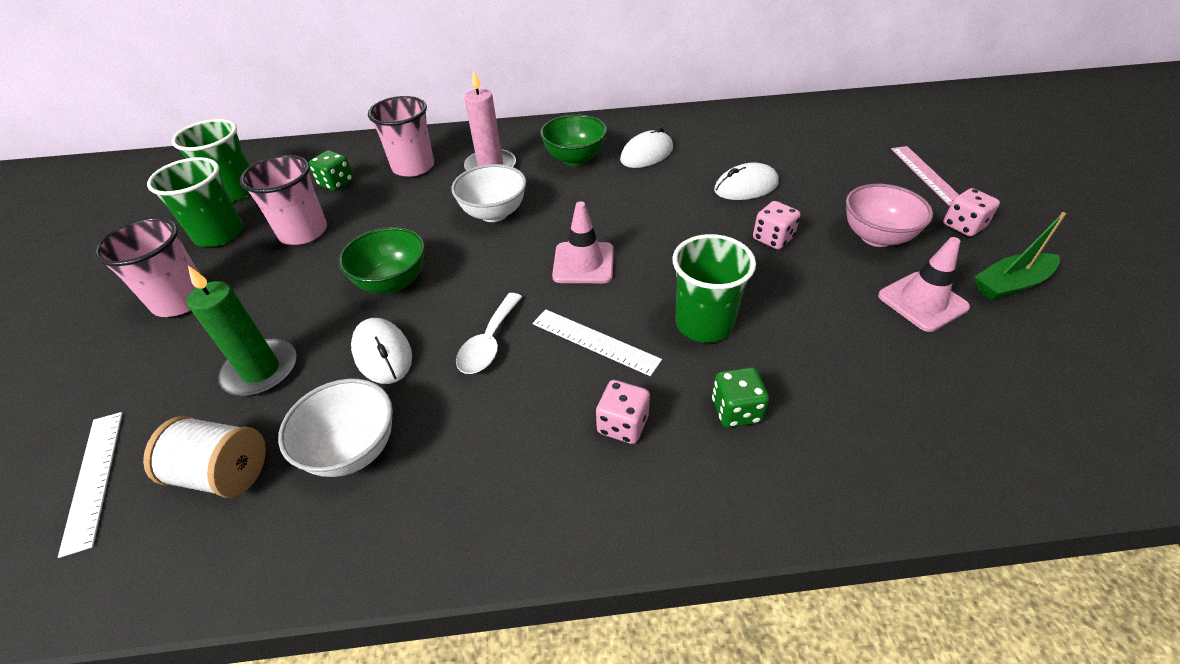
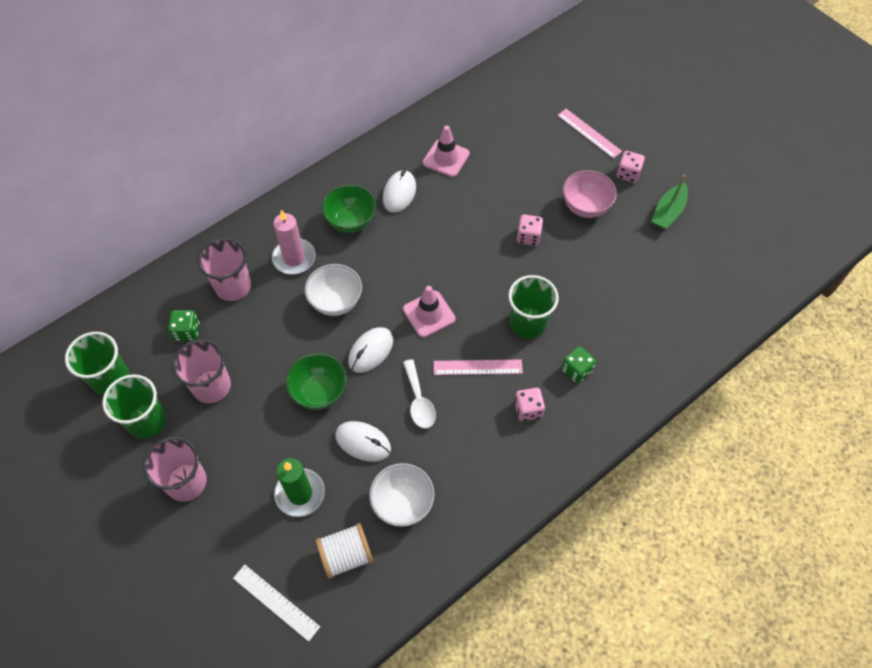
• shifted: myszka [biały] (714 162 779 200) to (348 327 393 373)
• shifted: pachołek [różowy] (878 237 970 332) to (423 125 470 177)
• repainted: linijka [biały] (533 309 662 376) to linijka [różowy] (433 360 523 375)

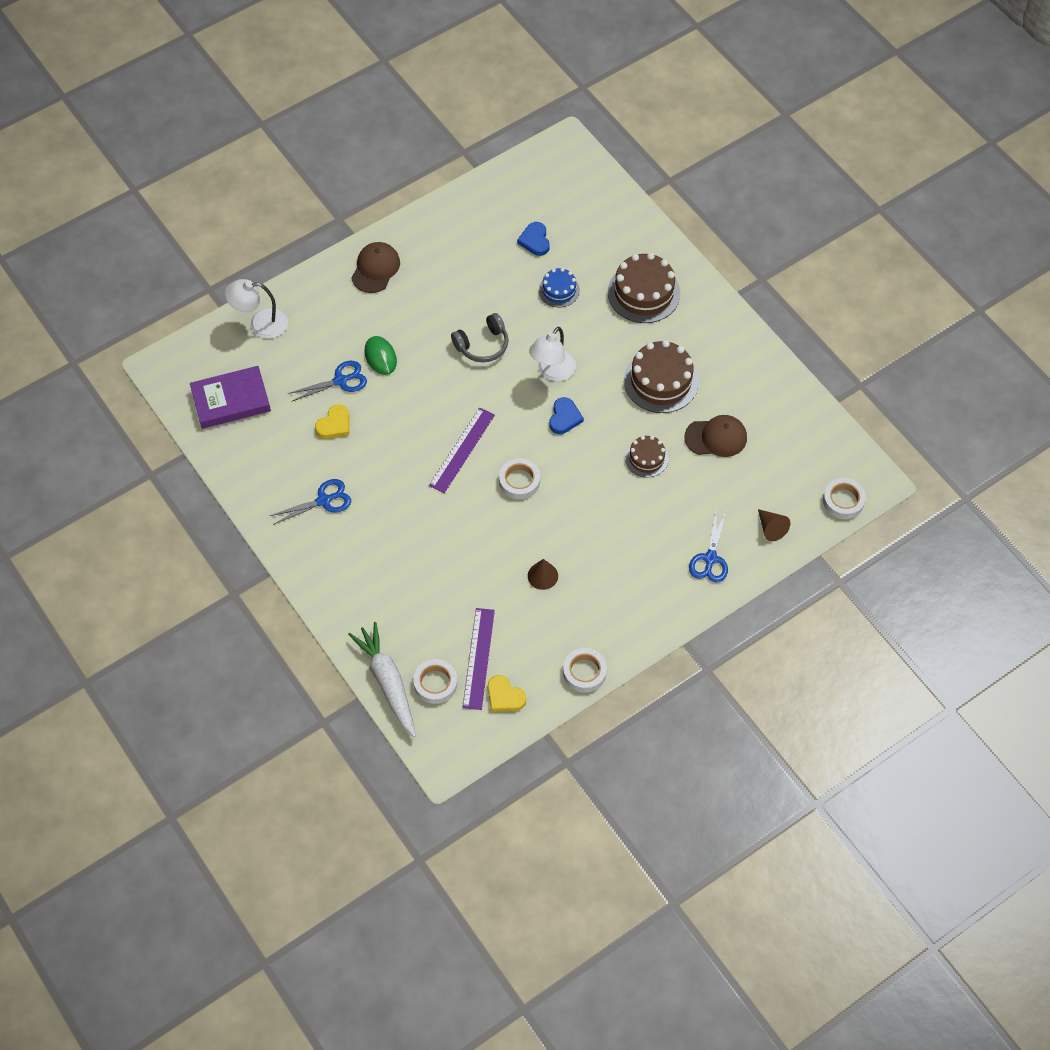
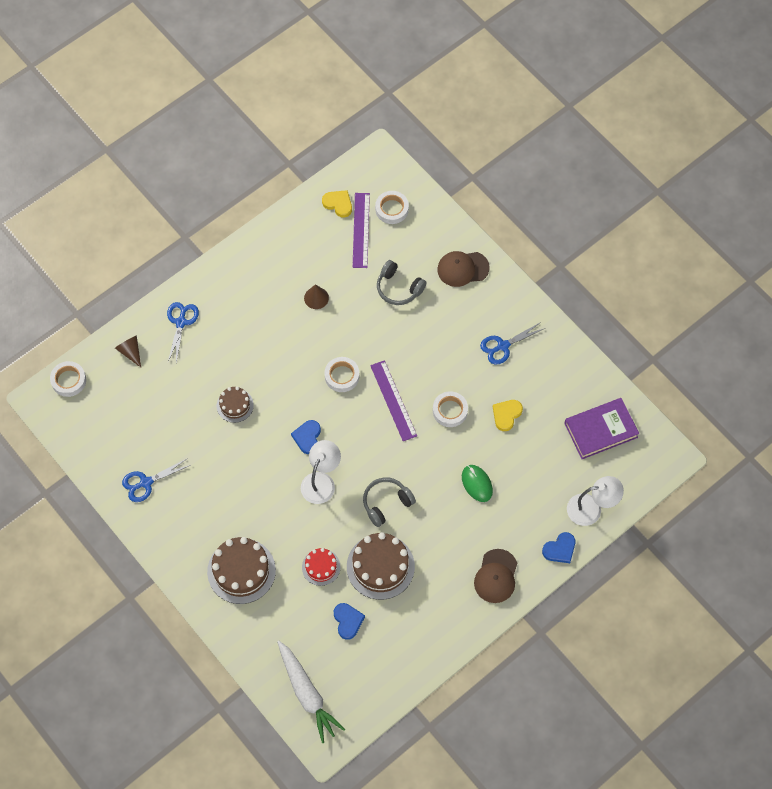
• new: słuchawki [szary] (377 260 426 305)
• new: serce [niebieski] (542 532 575 563)
• shifted: nożyczki [niebieski] (288 361 367 402) to (122 458 190 502)
• shifted: marchewka [biały] (348 622 416 737) to (277 641 345 743)
• shifted: taśma klejąca [biały] (563 648 607 692) to (433 391 468 427)
• shifted: tort [brązowy] (624 340 699 413) to (347 532 415 600)
• shifted: czapka [brązowy] (685 415 747 457) to (437 251 490 287)
• repainted: tort [niebieski] (539 268 580 307) to tort [czerwony] (302 548 341 586)
• rotated: linijka [fioletowy] (429 408 495 493) = (370 360 417 441) 45 degrees counterclockwise

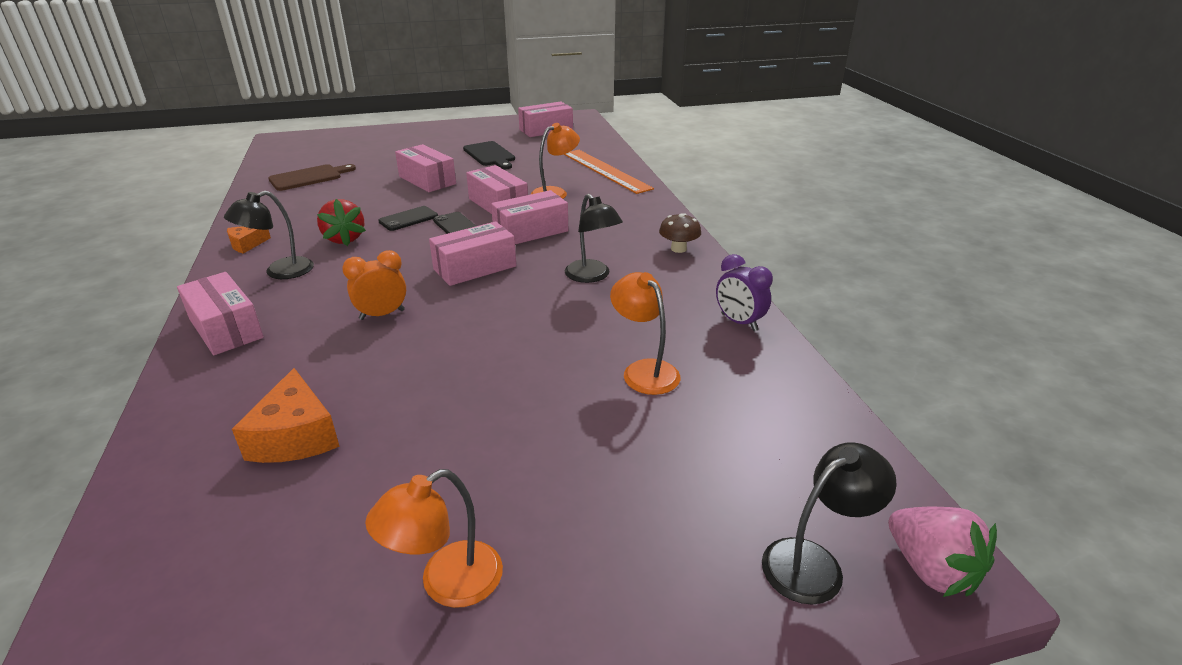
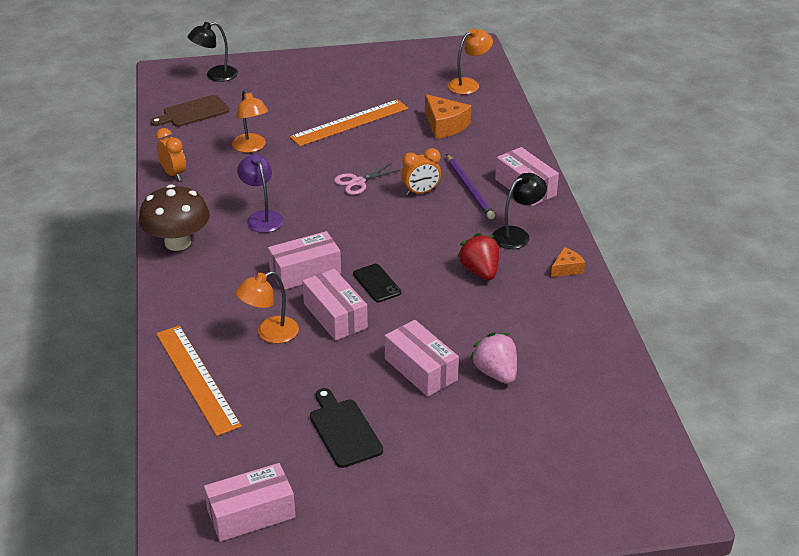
• gone: telefon [czarny] (378 206 438 231)
• gone: pudełko [różowy] (429 221 516 286)
• new: linijka [pomarańczowy] (290 99 408 146)
• new: nożyczki [różowy] (334 163 400 195)
• new: ołówek [fioletowy] (446 154 495 219)
• shifted: deska do krojenia [brązowy] (269 164 356 191) to (150 95 229 127)
• shifted: lampka [pomarańczowy] (365 469 503 608) to (448 28 493 94)
• shifted: truskawka [różowy] (888 507 997 597) to (470 332 517 384)
• repainted: lampka [czarny] (565 194 623 283) to lampka [fioletowy] (237 154 284 233)
• repainted: budzik [fioletowy] (716 254 773 331) to budzik [pomarańczowy] (156 128 186 181)
• rotated: ser [pomarańczowy] (232 368 340 463) = (425 94 471 139) 150 degrees clockwise
• scaled: grzyb [brązowy] (659 213 701 253) = (139 185 210 251) x1.88

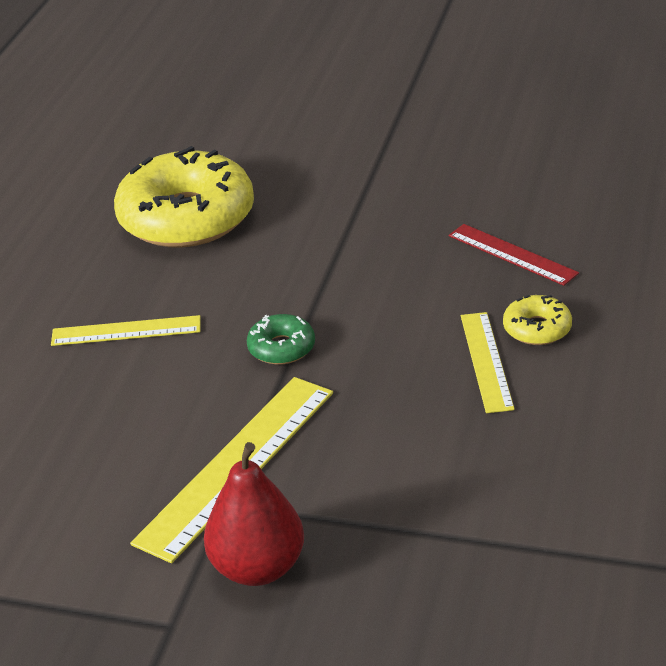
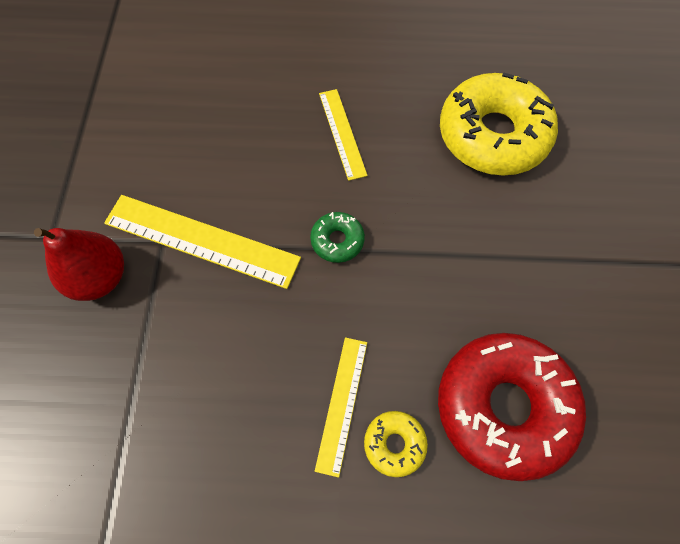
• swapped: linijka [czerwony] (449 224 579 286) to donut [czerwony] (438 333 586 481)
• rotated: linijka [żółty] (461 312 515 413) = (315 337 367 478) 60 degrees counterclockwise

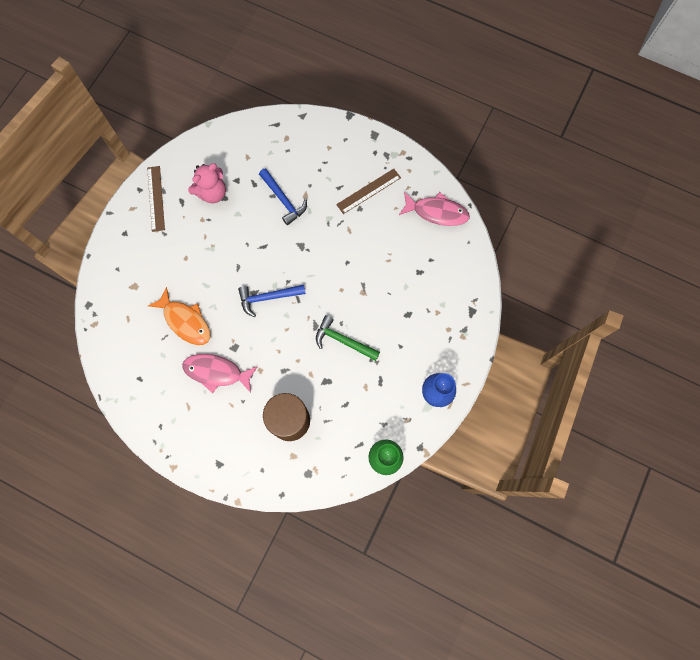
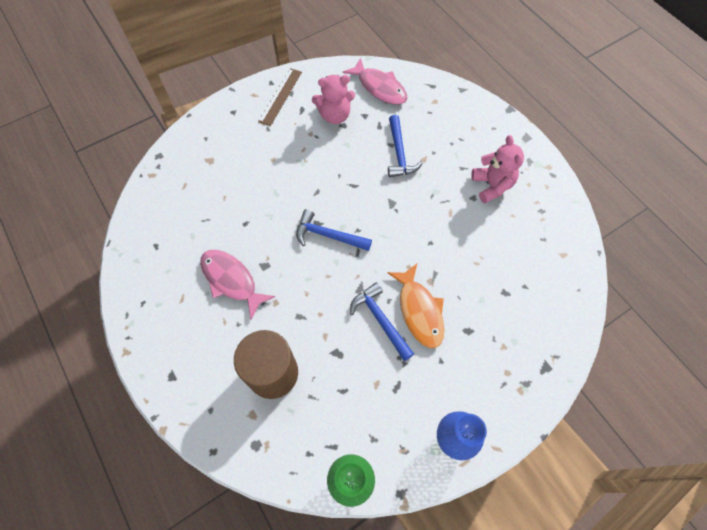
• shifted: ryba [pomarańczowy] (148 287 210 345) to (388 264 444 348)
• shifted: ryba [różowy] (399 192 470 226) to (343 58 407 105)
• swapped: linijka [brązowy] (336 169 401 214) to miś [różowy] (471 135 524 203)
• repainted: młotek [zielony] (316 315 380 361) to młotek [niebieski] (350 282 414 361)

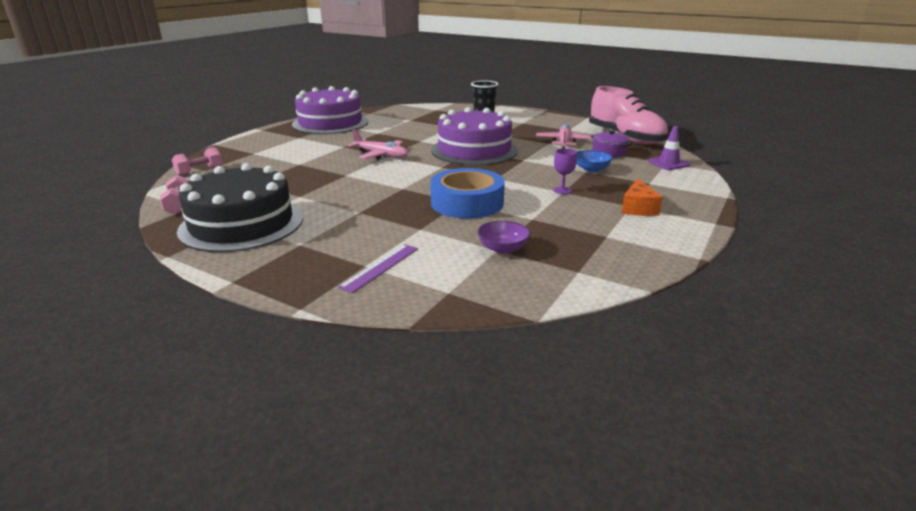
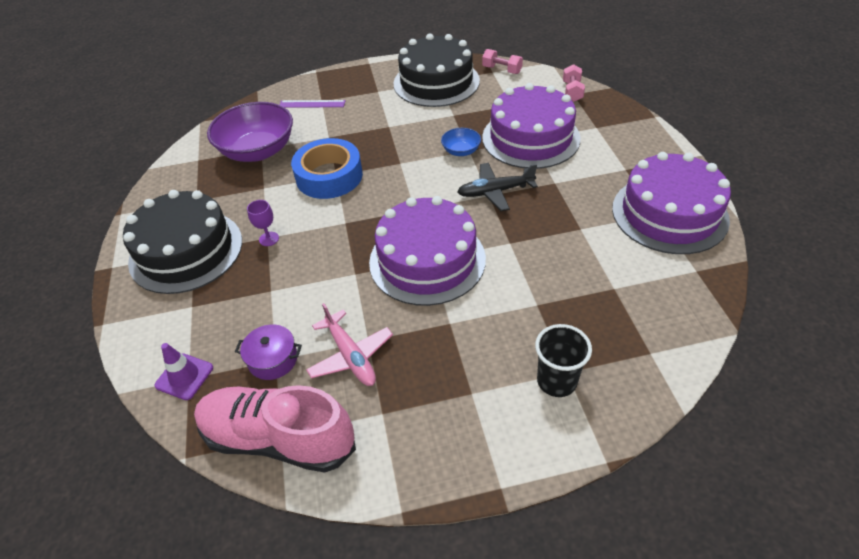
• new: tort [fioletowy] (482 83 581 169)
• shifted: miska [niebieski] (576 150 613 172) to (441 128 481 156)
• swapped: ser [pomarańczowy] (621 178 663 216) to tort [czarny] (123 190 242 294)
• repainted: samolot [różowy] (348 129 408 160) to samolot [czarny] (458 163 538 211)
• rotated: linijka [fioletowy] (338 244 418 293) = (280 100 346 108) 75 degrees counterclockwise
• scaled: miska [fioletowy] (477 221 530 254) = (207 102 293 162) x2.15

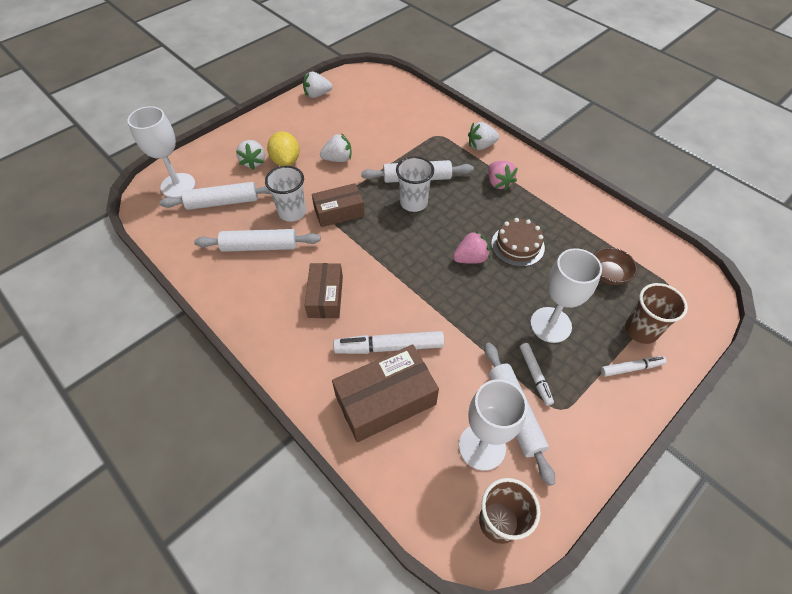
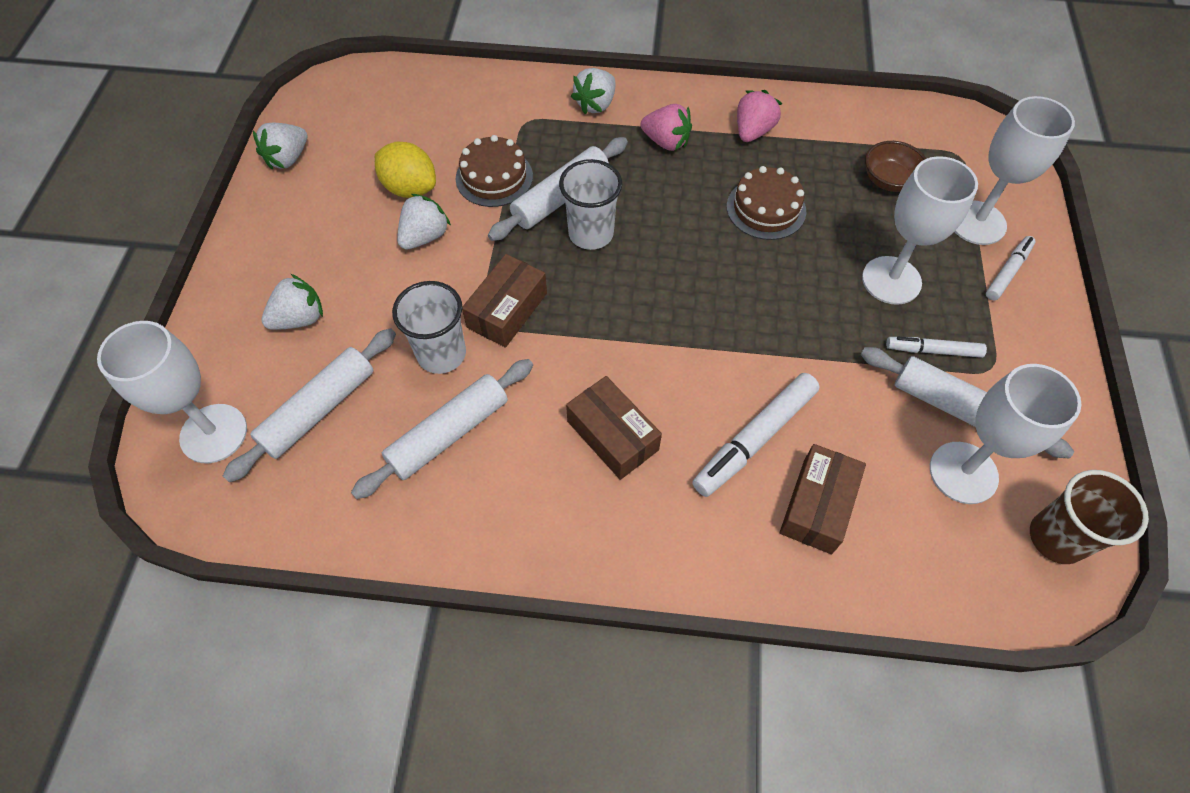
• new: tort [brązowy] (456 135 533 207)
• shifted: cytryna [żółty] (267 131 300 166) to (375 142 436 198)
• shifted: truskawka [różowy] (453 230 490 264) to (737 90 782 142)
• swapped: szklanka [brązowy] (625 283 688 344) to kielich [biały] (954 96 1075 245)
• rotated: truskawka [biały] (236 140 265 170) = (261 274 323 330) 75 degrees counterclockwise
• rotated: flamaster [biały] (520 343 554 406) = (886 337 987 358) 150 degrees clockwise
• scaled: pudełko [brązowy] (332 345 439 442) = (780 444 866 554) x0.66

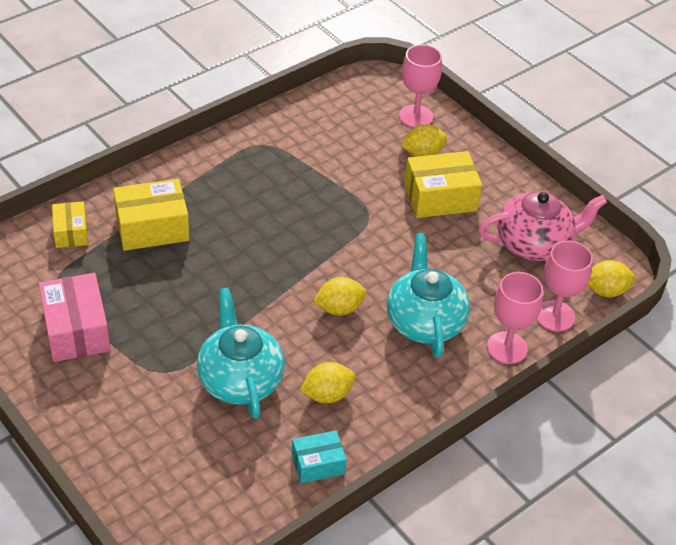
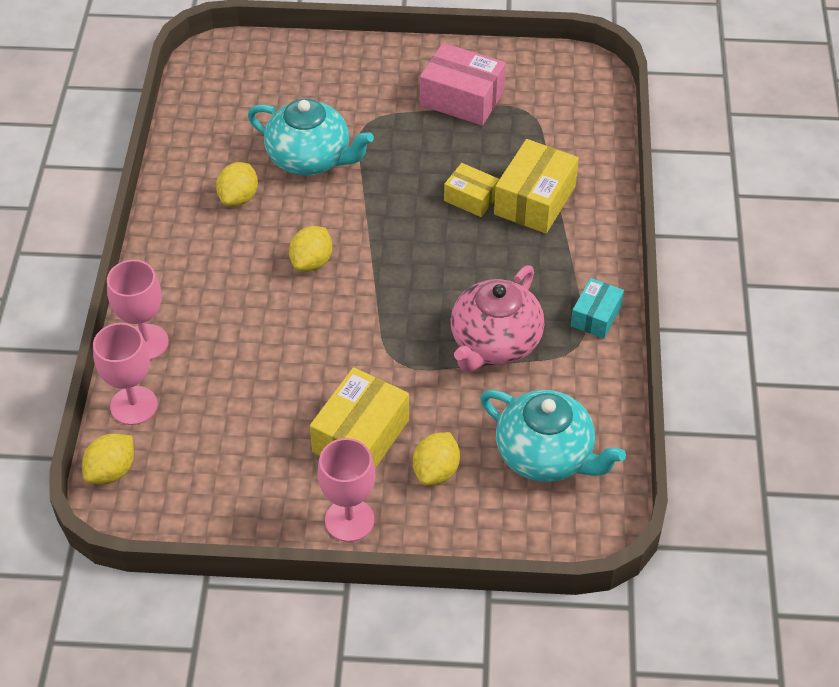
• shifted: pudełko [żółty] (52 201 88 248) to (444 163 499 217)
• shifted: pudełko [turkusowy] (292 430 346 483) to (571 278 624 339)
• shifted: imbryk [turkusowy] (387 233 470 357) to (480 390 626 482)
• shifted: kielich [różowy] (399 44 442 128) to (318 438 375 542)
• shifted: imbryk [różowy] (478 191 607 261) to (451 265 544 372)

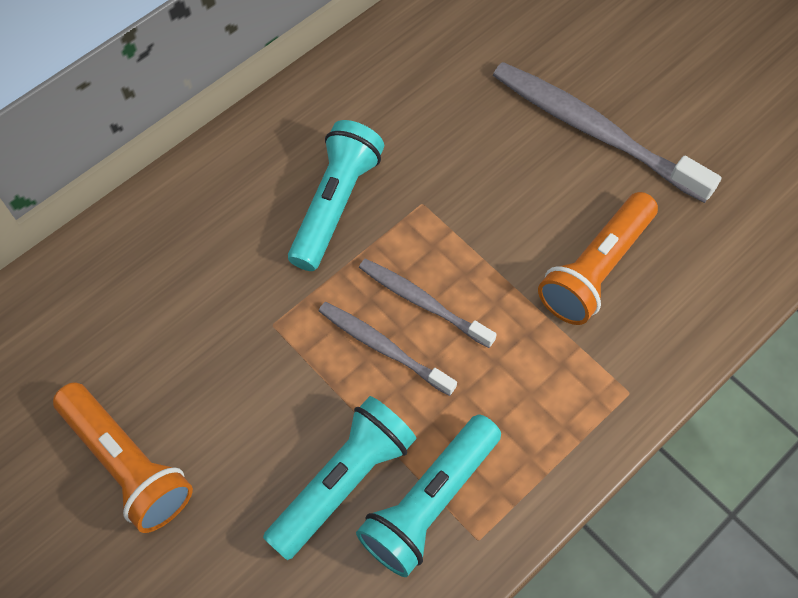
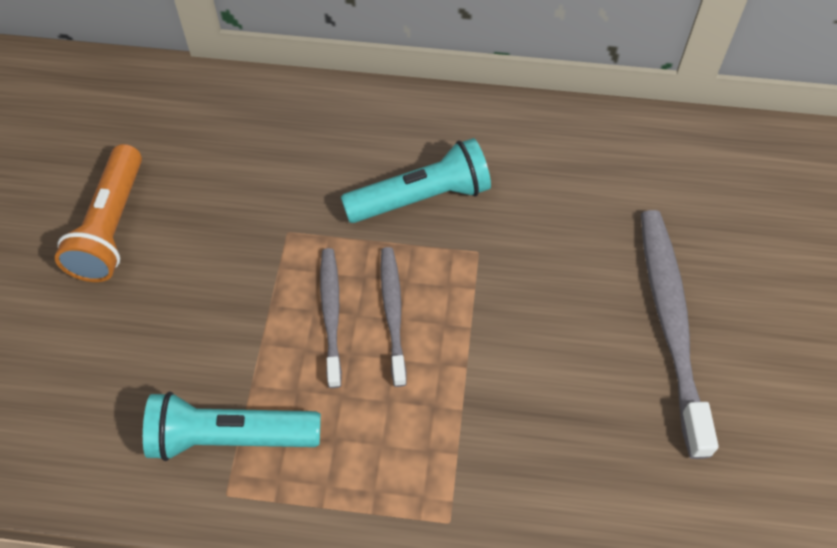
• gone: latarka [turkusowy] (263 396 416 560)
• gone: latarka [pomarańczowy] (538 192 658 325)

